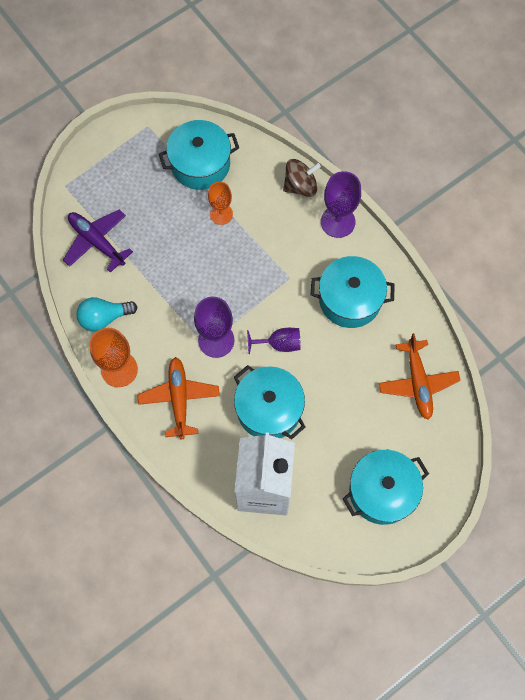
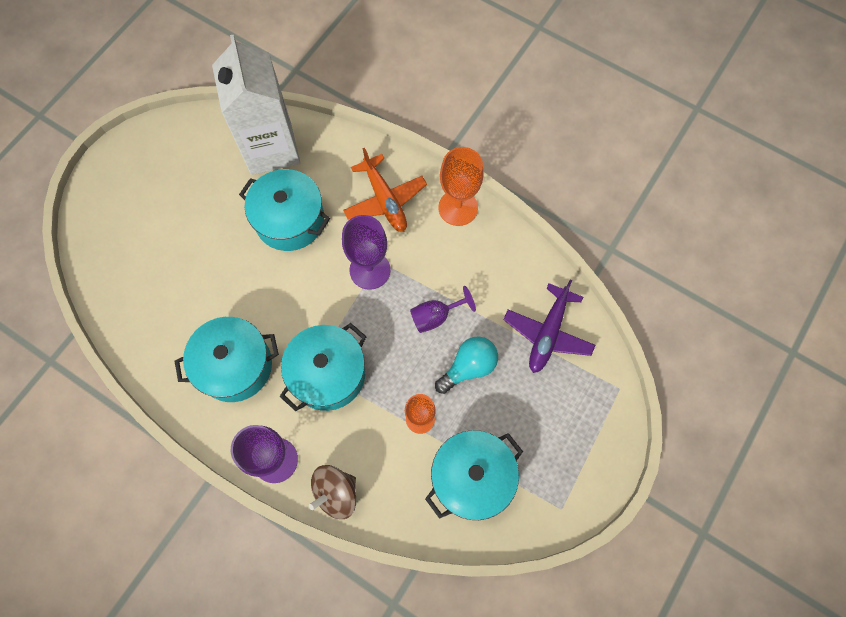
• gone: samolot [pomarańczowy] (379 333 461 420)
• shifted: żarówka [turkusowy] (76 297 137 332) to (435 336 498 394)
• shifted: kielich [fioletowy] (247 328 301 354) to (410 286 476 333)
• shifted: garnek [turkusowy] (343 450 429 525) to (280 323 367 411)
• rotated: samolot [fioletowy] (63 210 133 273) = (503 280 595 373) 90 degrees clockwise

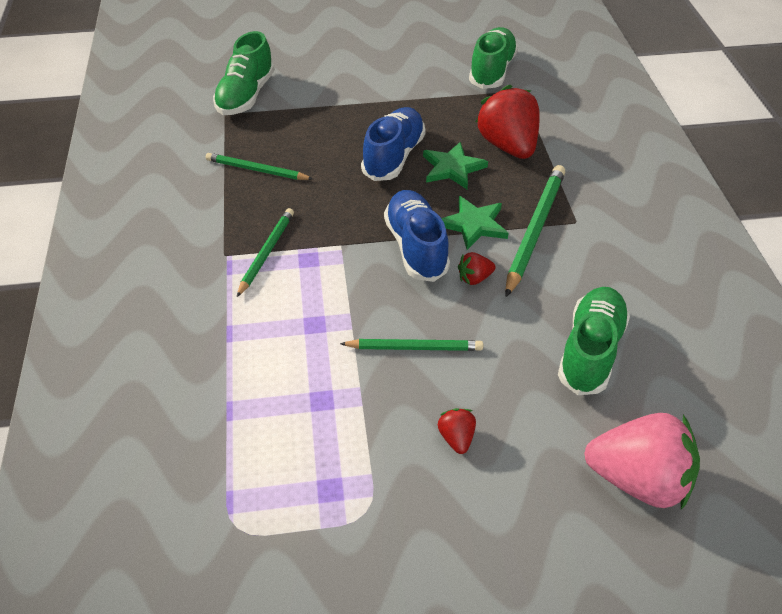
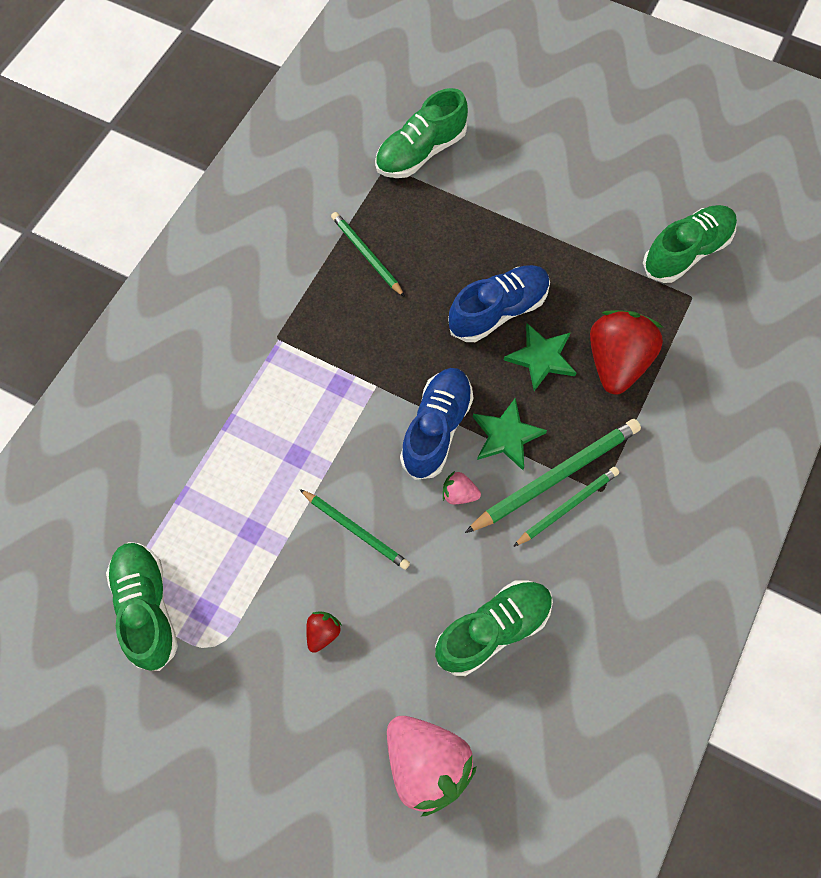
• new: but [zielony] (106 542 178 671)
• shifted: ołówek [zielony] (237 208 294 297) to (513 467 619 547)
• repainted: truskawka [czerwony] (458 252 495 285) to truskawka [różowy] (443 471 481 504)

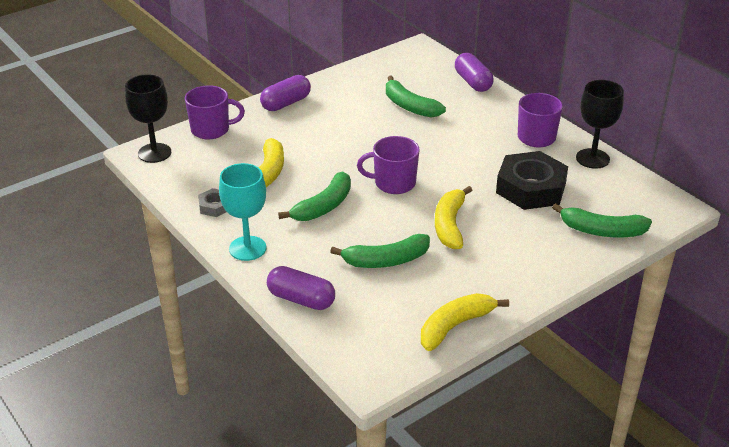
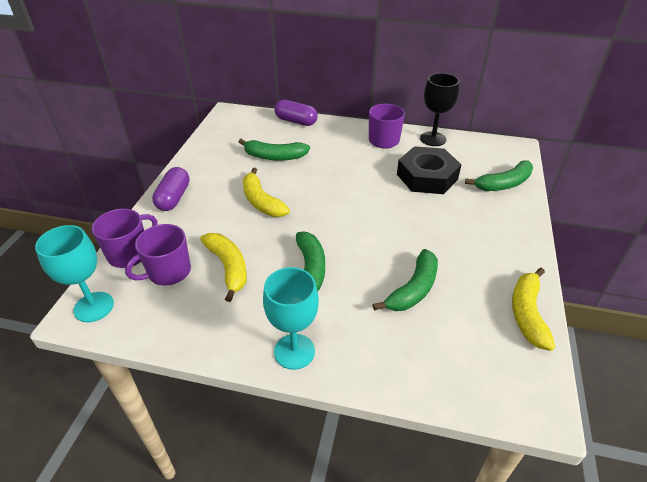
• gone: nakrętka [szary] (198 188 226 217)
• gone: kapsułka [fioletowy] (267 266 335 310)
• shifted: kubek [fioletowy] (357 136 420 194) to (125 224 191 286)
• shifted: banan [żółty] (435 186 472 249) to (243 168 290 217)
• repainted: kielich [czarny] (125 74 171 163) to kielich [turkusowy] (35 225 114 322)

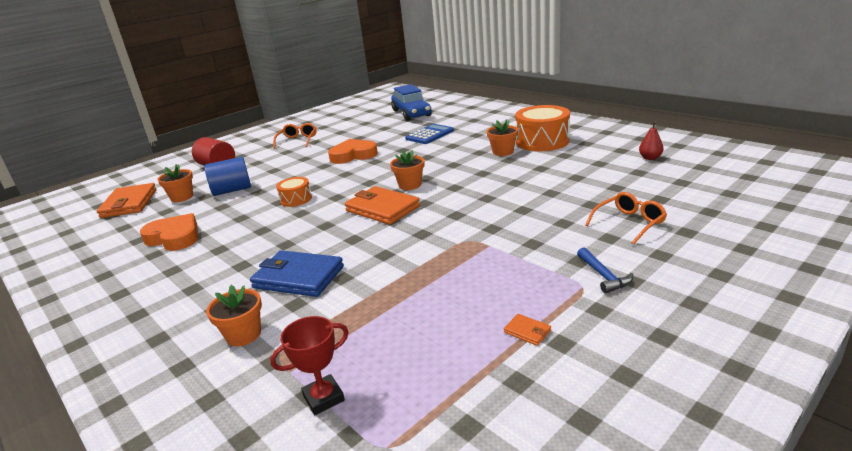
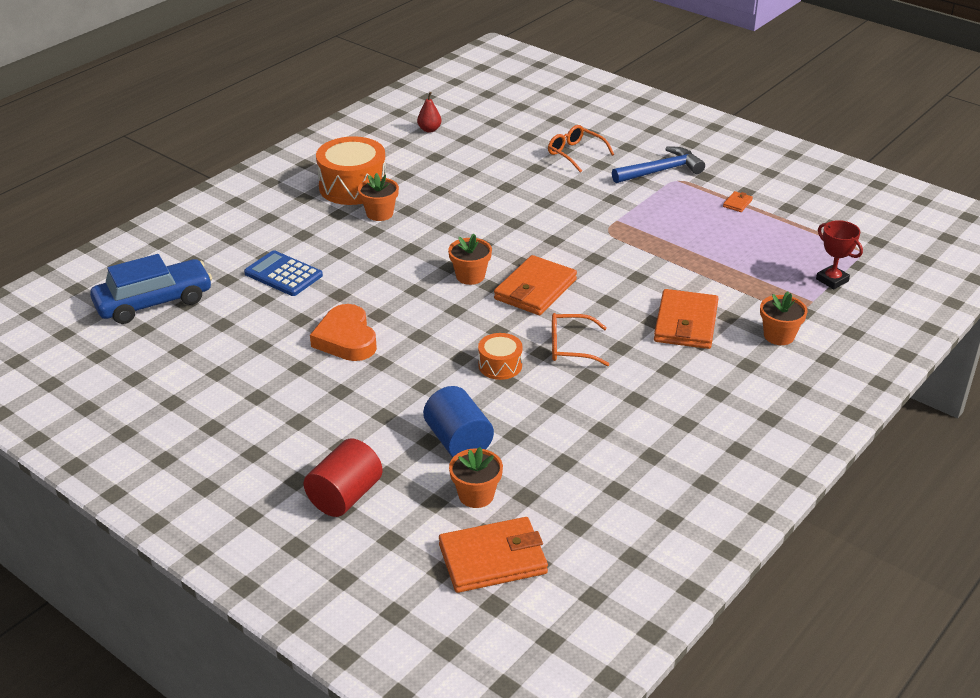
• gone: serce [pomarańczowy] (140 213 198 251)
• shifted: okulary [pomarańczowy] (273 123 316 149) to (552 313 610 366)
• repainted: portfel [niebieski] (250 250 344 297) to portfel [pomarańczowy] (654 289 718 349)
• scaled: młotek [niebieski] (577 247 633 294) = (612 147 705 183) x1.65

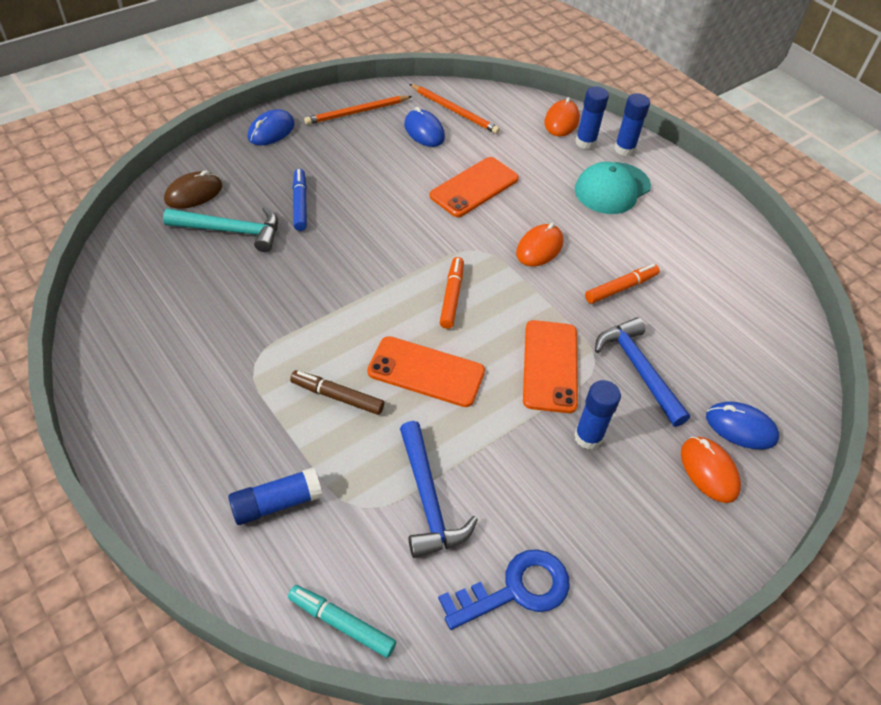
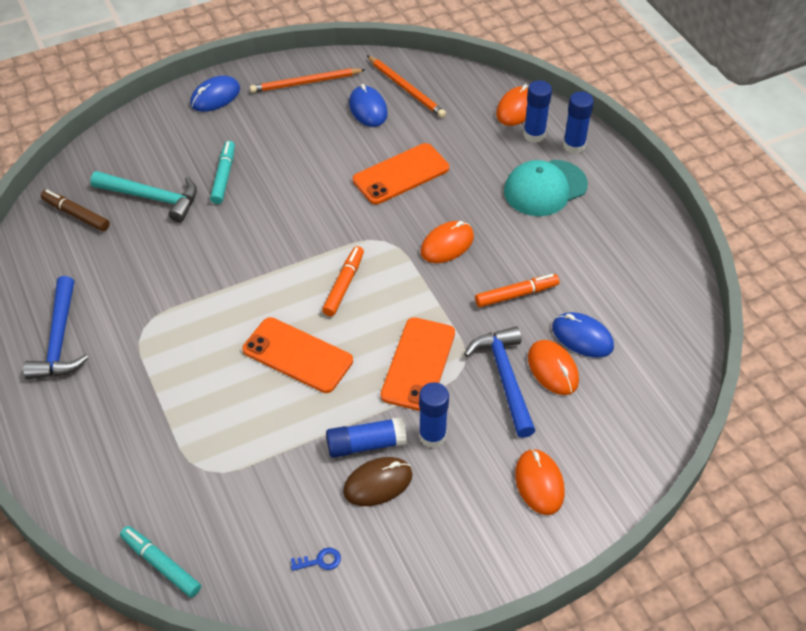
• new: myszka [pomarańczowy] (528 340 579 395)
• shifted: myszka [brązowy] (164 171 222 209) to (343 457 413 506)
• shifted: klej w sztyfcie [niebieski] (228 467 322 525) to (326 417 407 458)
• shifted: flamaster [brązowy] (290 370 384 415) to (41 190 110 231)
• shifted: młotek [niebieski] (400 421 478 558) to (23 276 88 379)
• shifted: myszka [niebieski] (706 402 779 449) to (552 312 614 358)
• repainted: flamaster [niebieski] (293 169 307 231) to flamaster [turkusowy] (210 141 235 204)
• scaled: klucz [niebieski] (438 549 570 630) = (291 548 341 571) x0.41

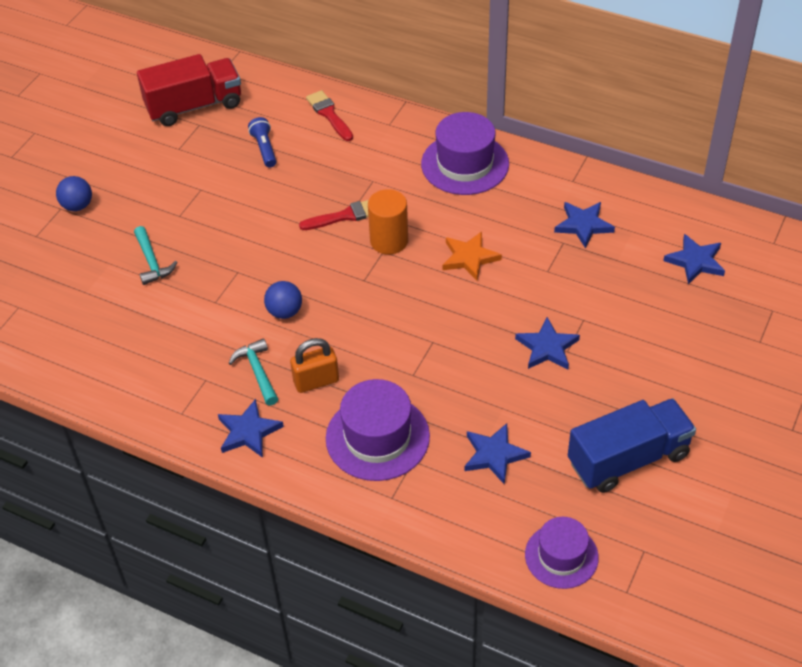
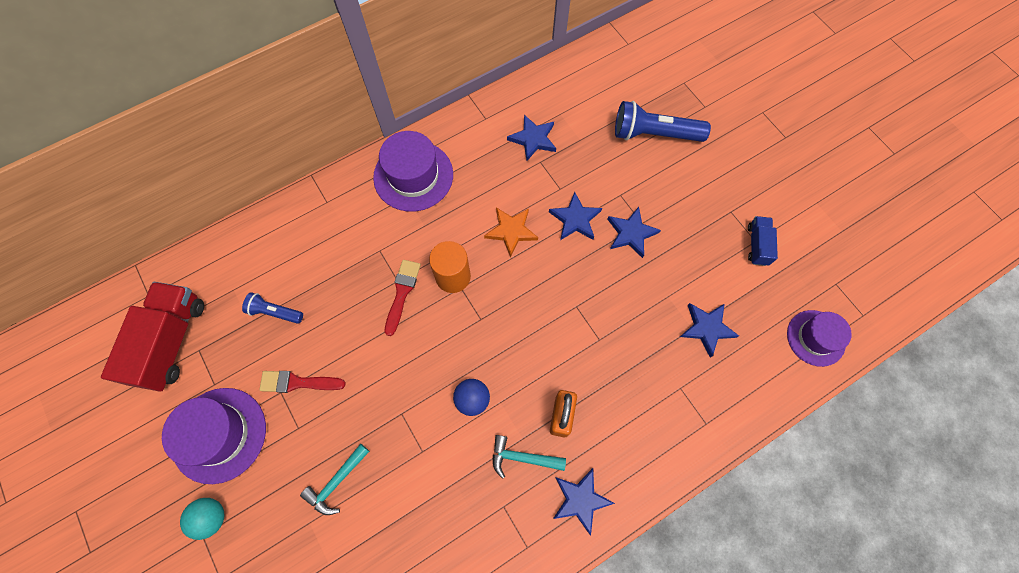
• new: latarka [niebieski] (615 101 711 142)
• shifted: pędzel [czerwony] (306 90 353 141) to (259 371 346 393)
• shifted: kapelusz [fioletowy] (326 379 430 481) to (162 388 266 484)
• shifted: gwiazda [niebieski] (663 234 725 284) to (549 192 602 240)
• repainted: piłka [niebieski] (56 176 92 211) to piłka [turkusowy] (180 498 225 540)
• rotated: młotek [turkusowy] (134 226 178 285) = (300 444 369 515) 120 degrees clockwise
• scaled: ciężarówka [niebieski] (568 398 696 493) = (748 216 778 266) x0.50

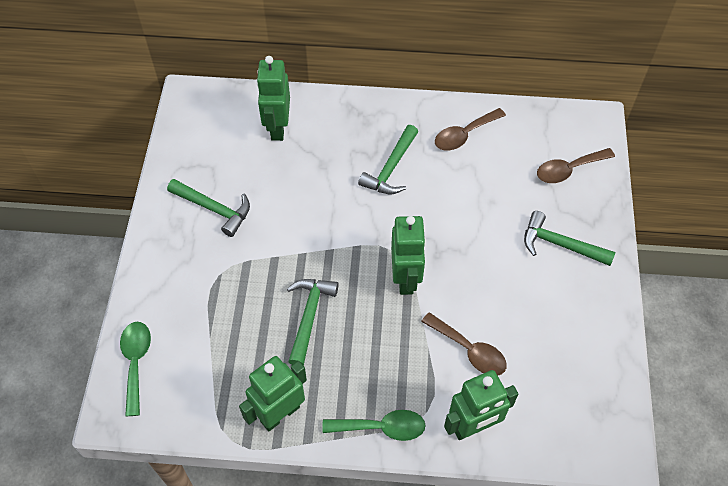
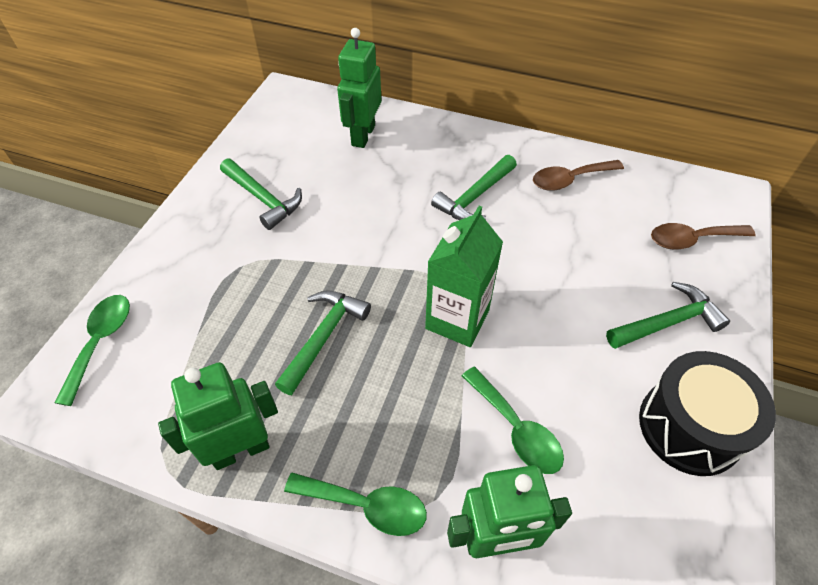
• new: bęben [czarny] (639 351 776 476)
• swapped: robot [zielony] (391 216 426 295) to karton mleka [zielony] (425 206 503 347)
• repainted: łyżka [brązowy] (421 312 507 376) to łyżka [zielony] (462 367 564 474)
• rotated: młotek [zielony] (524 211 615 266) = (606 282 730 349) 120 degrees clockwise

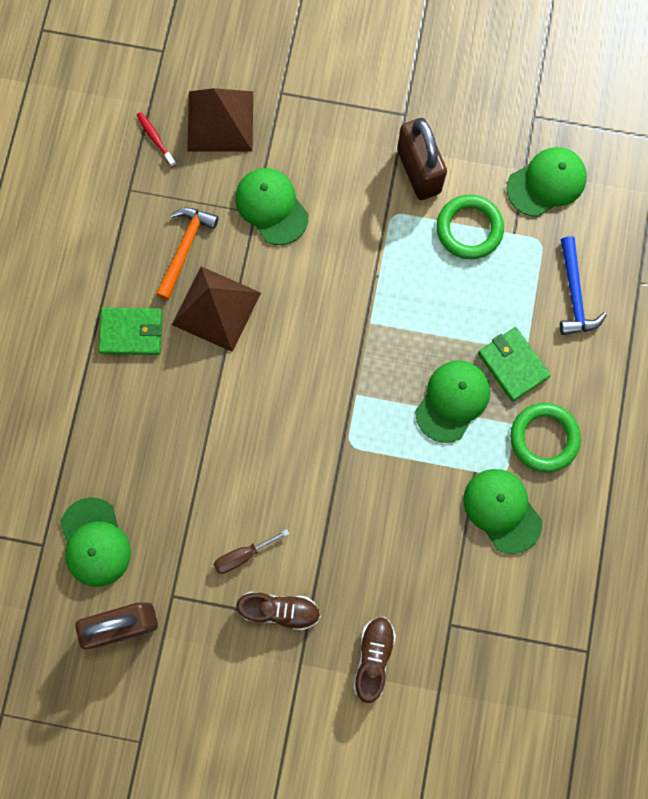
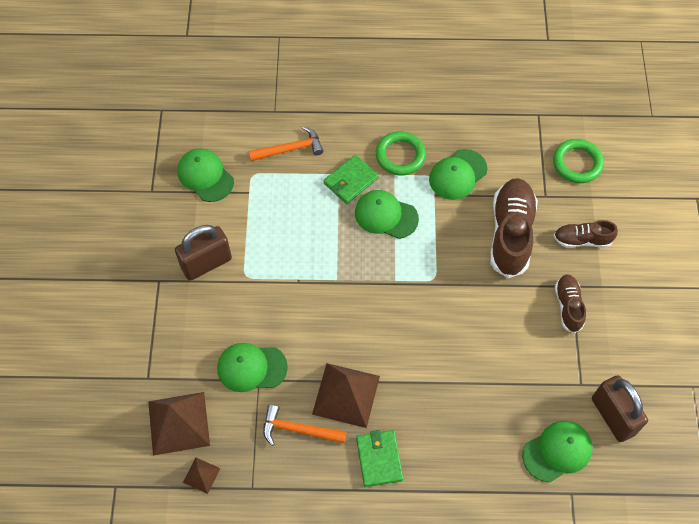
• gone: śrubokręt [brązowy] (213 529 289 574)
• new: but [brązowy] (490 178 538 278)
• shifted: pierścień [zielony] (436 194 504 259) to (553 139 604 183)
• swapped: szczoteczka do zębów [czerwony] (137 112 176 167) to piramida [brązowy] (183 458 220 494)
• repainted: młotek [niebieski] (560 236 607 335) to młotek [pomarańczowy] (249 126 323 161)
• rotated: czapka [zielony] (235 168 308 245) = (217 343 288 392) 45 degrees clockwise

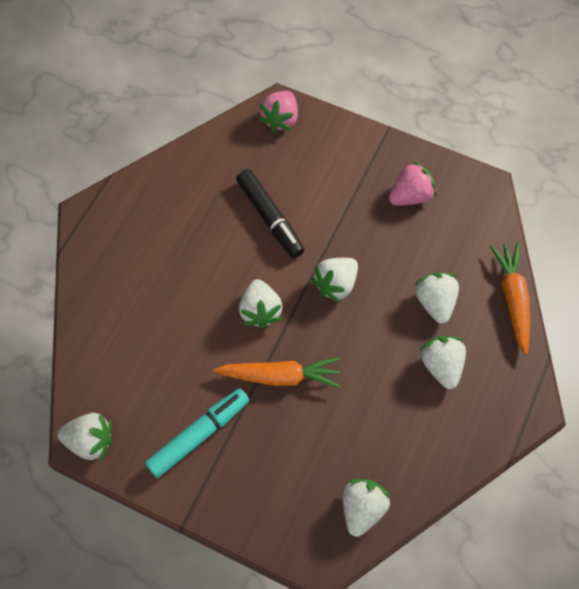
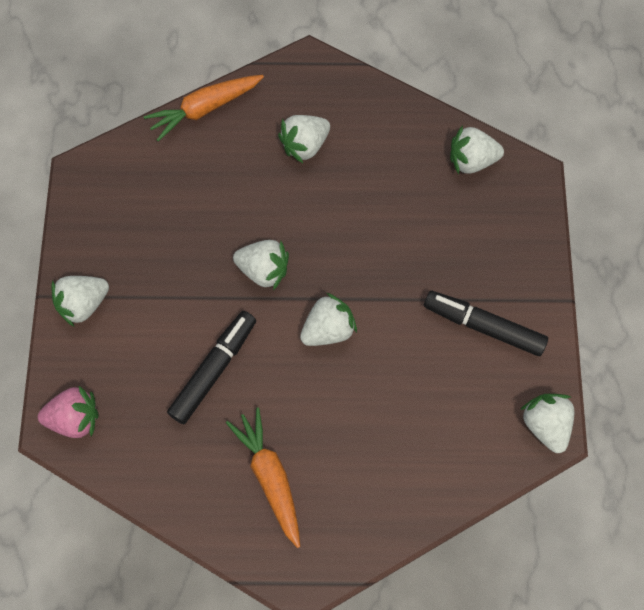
• gone: truskawka [różowy] (389 160 436 206)
• shifted: marchewka [pomarańczowy] (214 357 341 388) to (226 408 300 548)
• shifted: truskawka [biały] (414 272 459 324) to (51 276 109 327)
• repainted: flamaster [turkusowy] (145 388 249 478) to flamaster [czarny] (424 291 548 356)

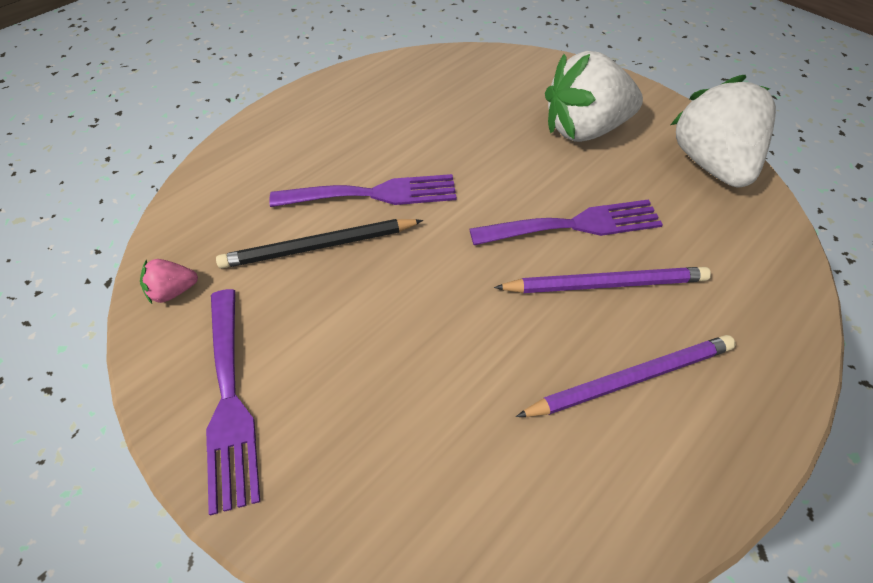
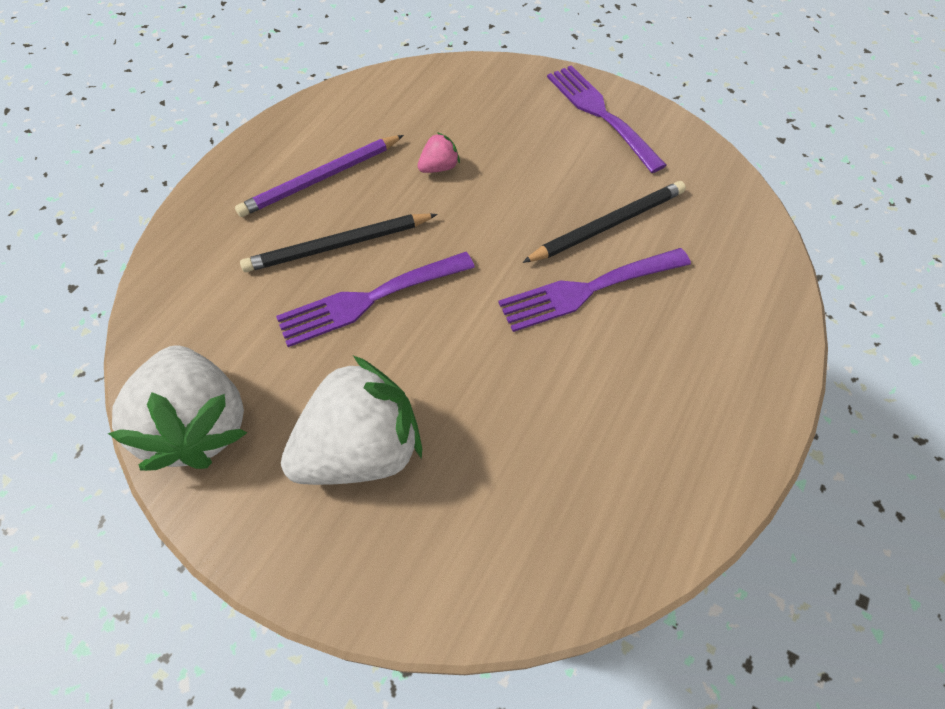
• shifted: truskawka [różowy] (140 259 198 304) to (418 132 460 173)
• repainted: ołówek [fioletowy] (494 267 711 293) to ołówek [czarny] (240 214 438 272)

